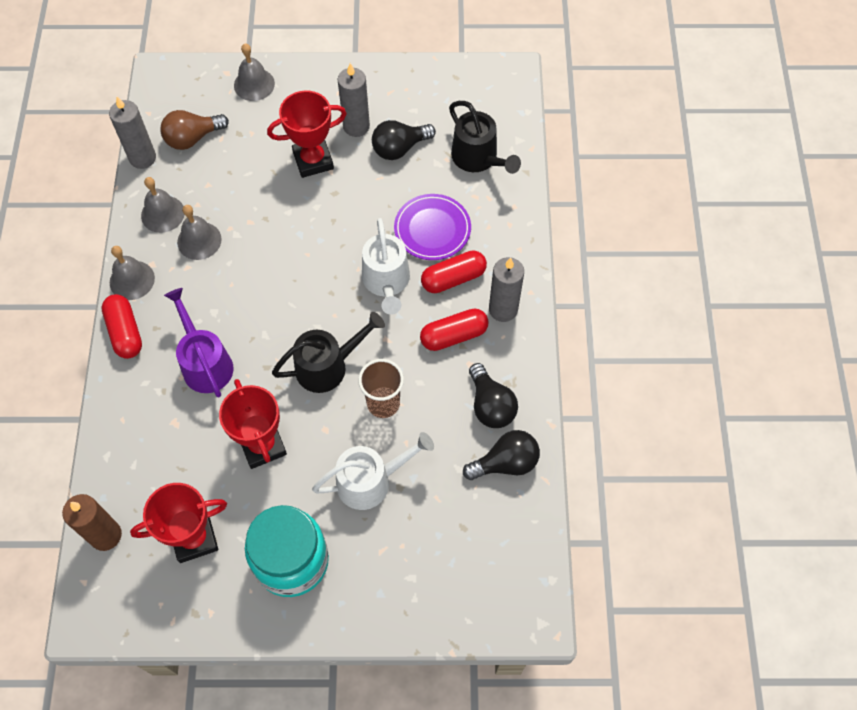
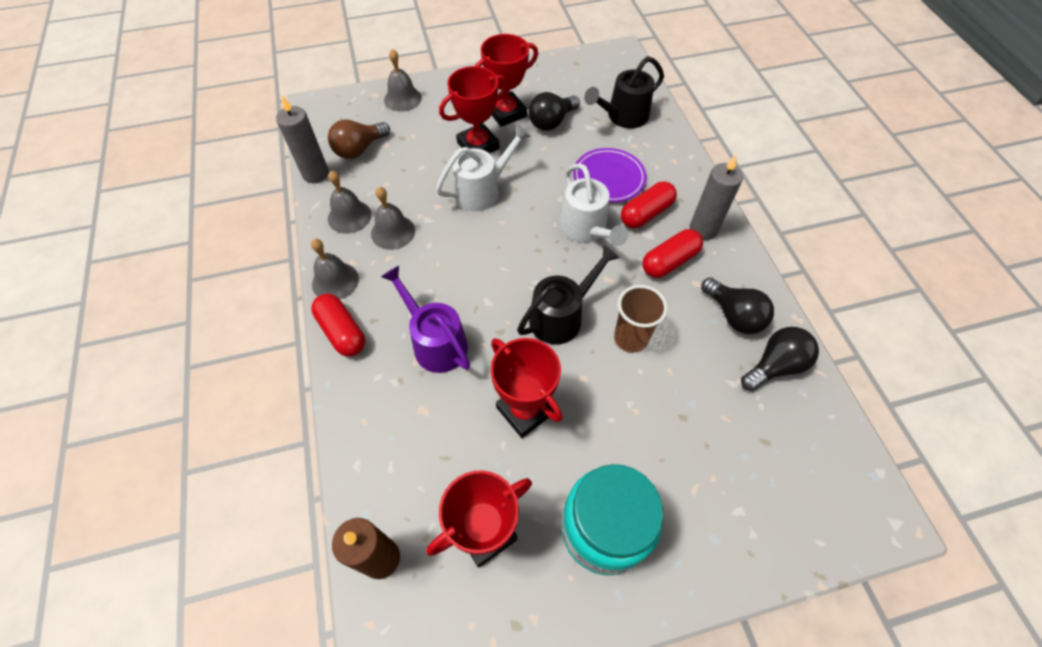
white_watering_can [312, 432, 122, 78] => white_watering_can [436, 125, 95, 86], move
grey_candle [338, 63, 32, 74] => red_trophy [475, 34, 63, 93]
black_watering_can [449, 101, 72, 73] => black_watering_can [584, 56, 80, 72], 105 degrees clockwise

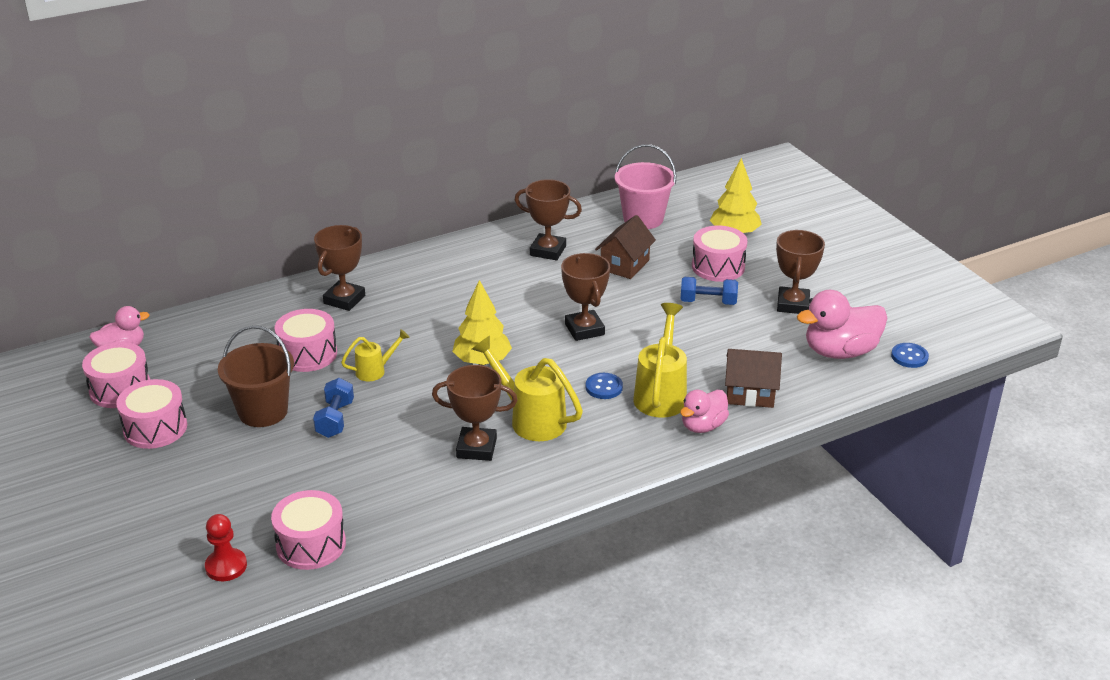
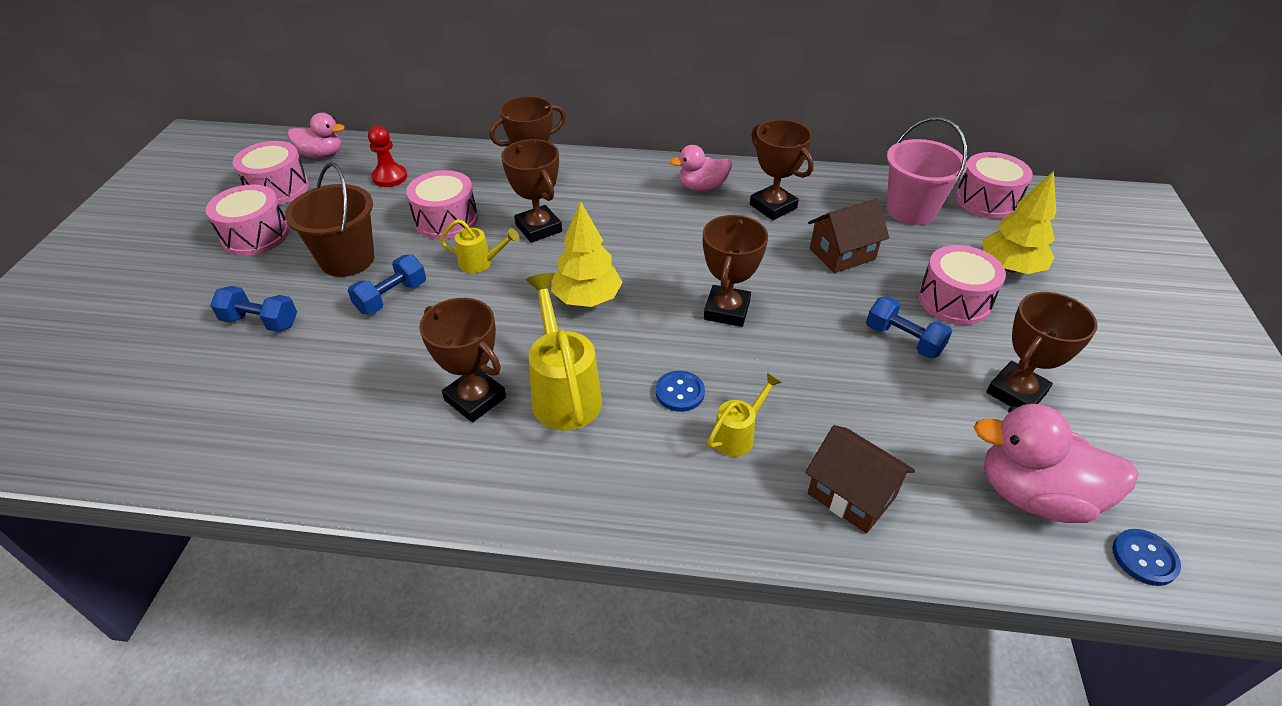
nothing => blue_dumbbell [210, 286, 87, 46]
nothing => brown_trophy [501, 139, 61, 104]
red_pawn [205, 514, 42, 67] => red_pawn [368, 126, 39, 61], move
pink_drum [271, 490, 75, 80] => pink_drum [956, 152, 77, 67], move
pink_duck [680, 390, 49, 43] => pink_duck [670, 145, 62, 47], move
yellow_watering_can [633, 303, 54, 115] => yellow_watering_can [707, 373, 75, 84], x0.56

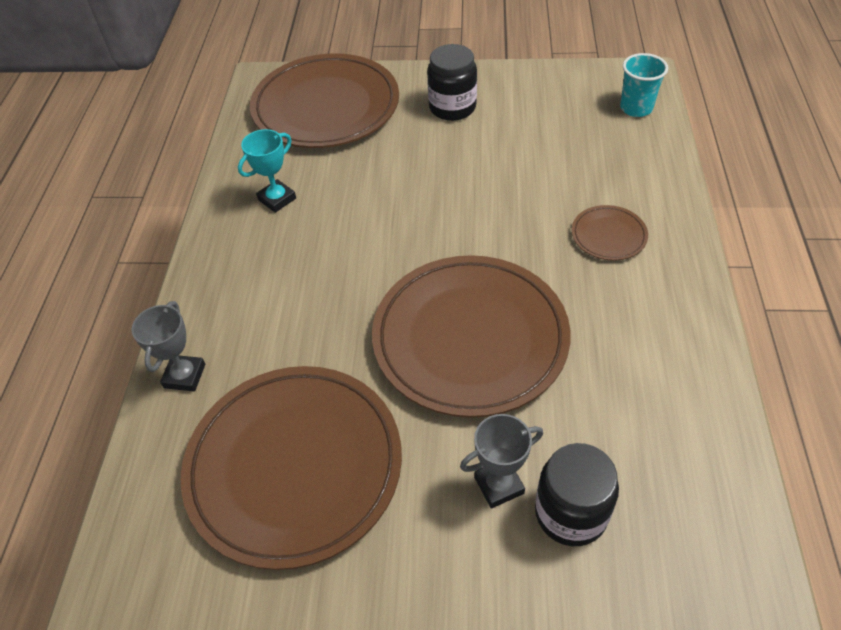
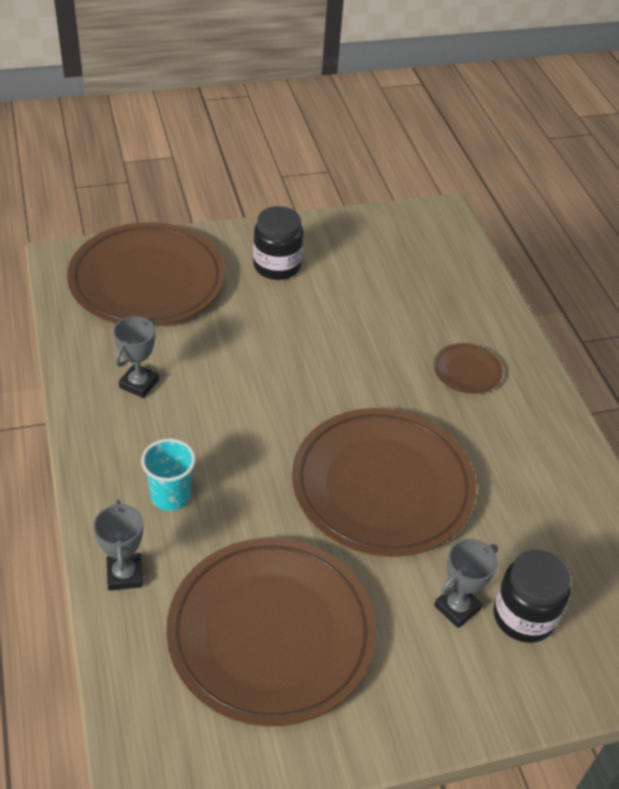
turquoise_cup [620, 53, 48, 64] => turquoise_cup [141, 438, 55, 73], move
turquoise_trophy [238, 129, 58, 84] => grey_trophy [113, 316, 46, 82]

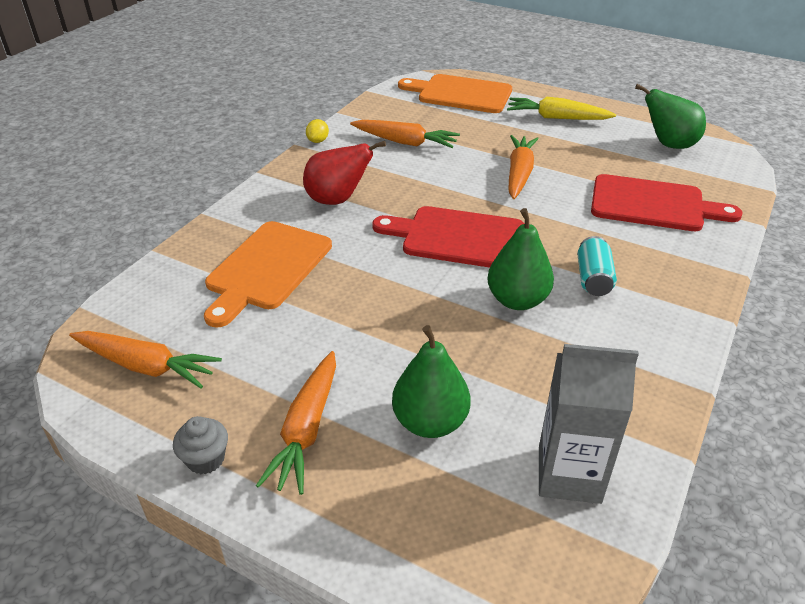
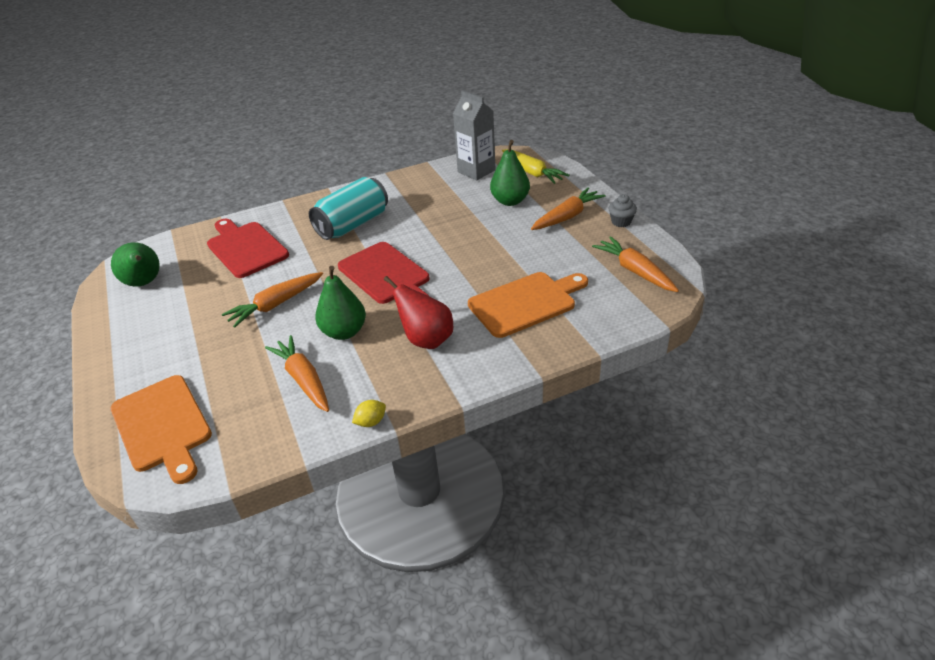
green_pear [487, 208, 67, 102] => green_pear [315, 266, 51, 74], move
yellow_carrot [507, 97, 109, 23] => yellow_carrot [502, 149, 68, 35], move
turquoise_can [577, 236, 40, 60] => turquoise_can [309, 177, 79, 63], x1.85

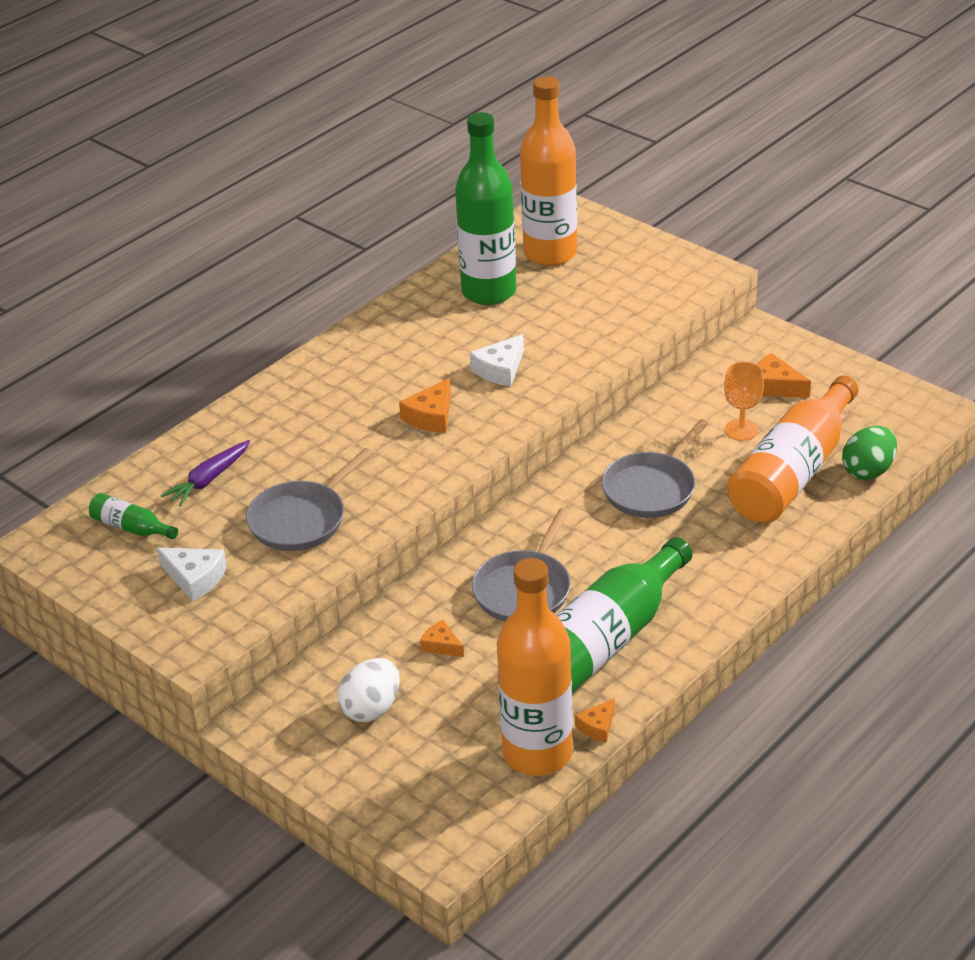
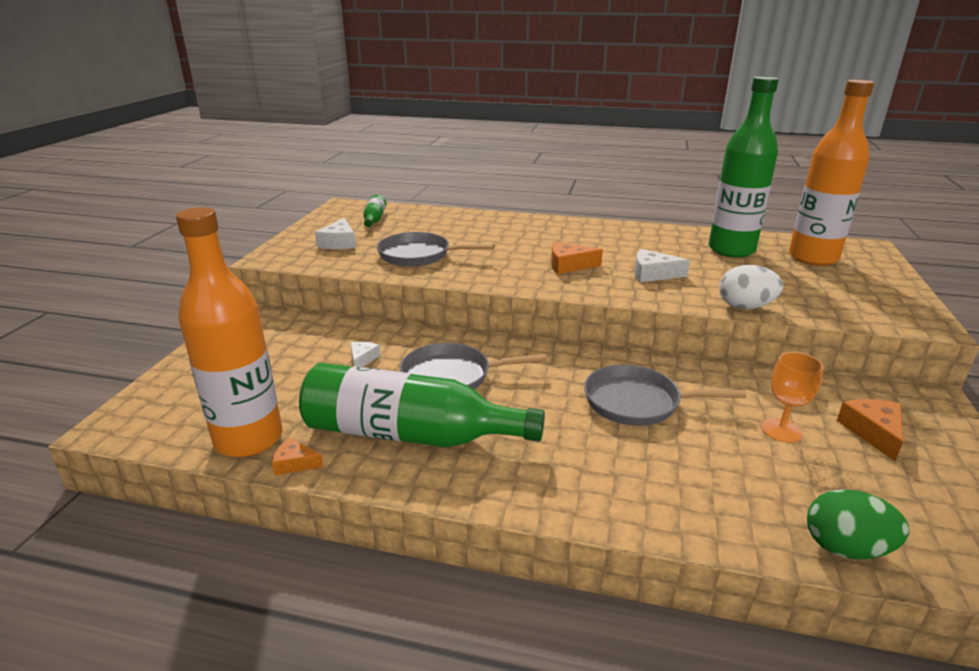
purple_carrot [161, 440, 89, 66] => nothing
orange_bottle [727, 375, 132, 148] => nothing
white_egg [337, 658, 63, 64] => white_egg [719, 265, 64, 44], move
orange_cheese [420, 620, 44, 37] => white_cheese [350, 342, 31, 25]

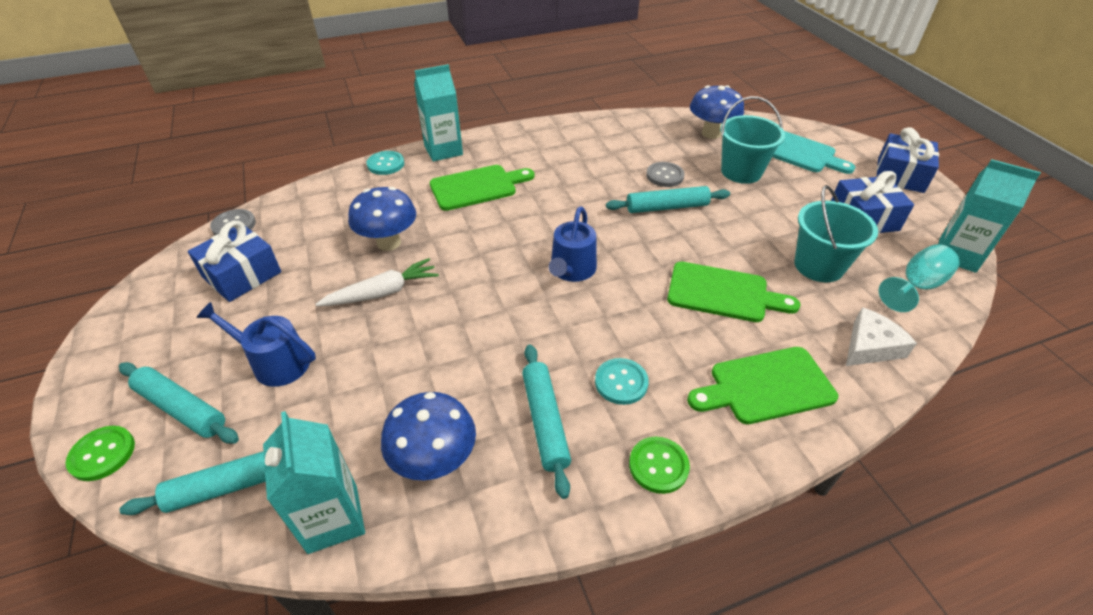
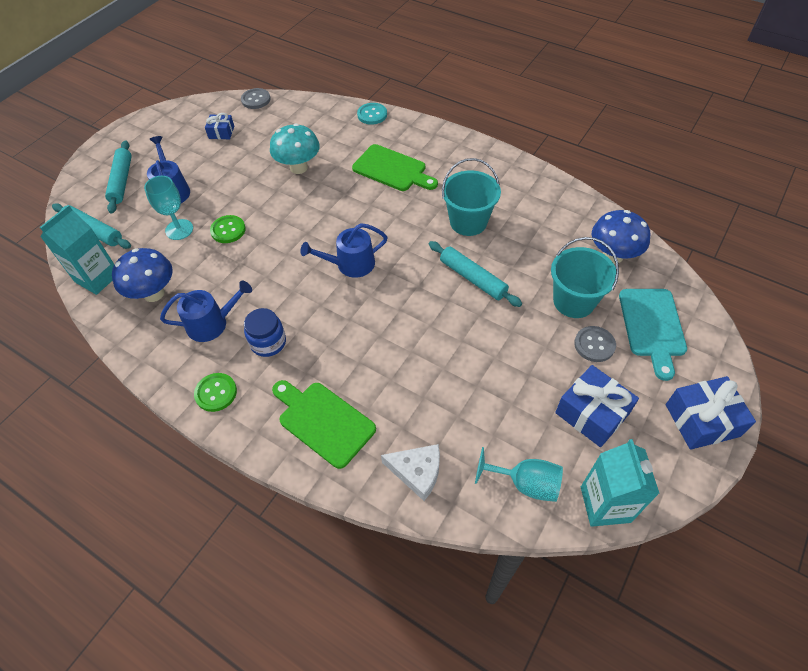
white_carrot [316, 258, 123, 48] => nothing
turquoise_carton [414, 64, 49, 98] => nothing
green_cutting_board [667, 262, 134, 60] => nothing
nothing => turquoise_goblet [144, 176, 49, 64]
green_button [66, 426, 69, 55] => green_button [210, 215, 36, 28], move
grey_button [646, 162, 39, 25] => grey_button [574, 326, 42, 36], move
turquoise_bucket [794, 185, 84, 97] => turquoise_bucket [442, 158, 59, 78], move
turquoise_rolling_pin [522, 345, 49, 154] => blue_watering_can [160, 281, 92, 61]
turquoise_button [595, 358, 54, 47] => blue_jar [244, 308, 42, 49]
blue_mushroom [348, 187, 68, 64] => turquoise_mushroom [270, 123, 50, 51]
blue_gift [188, 221, 93, 81] => blue_gift [205, 113, 29, 26], x0.57

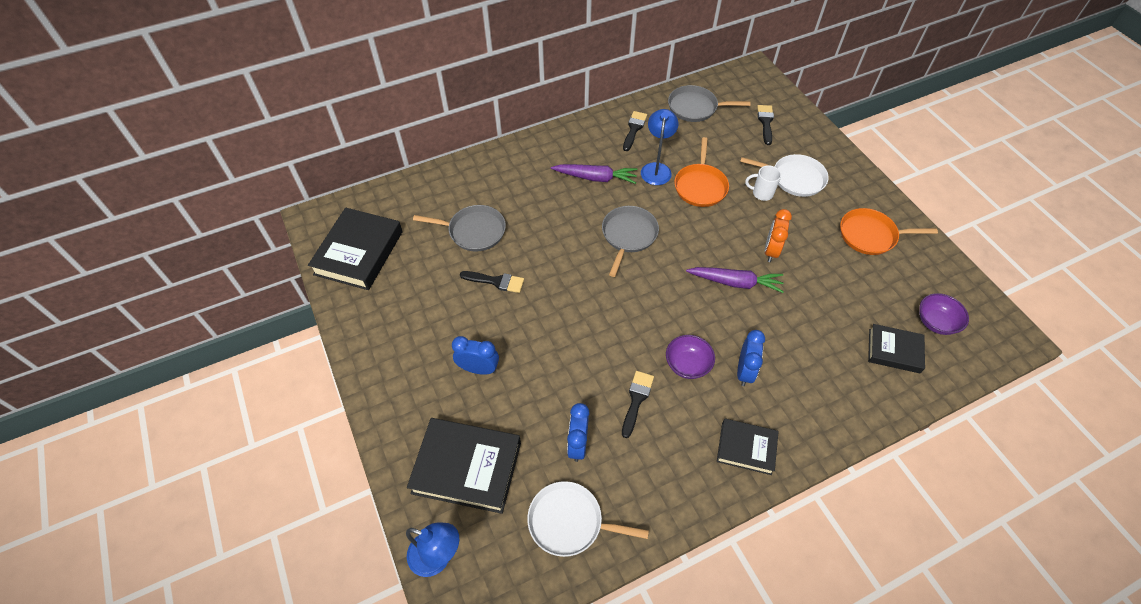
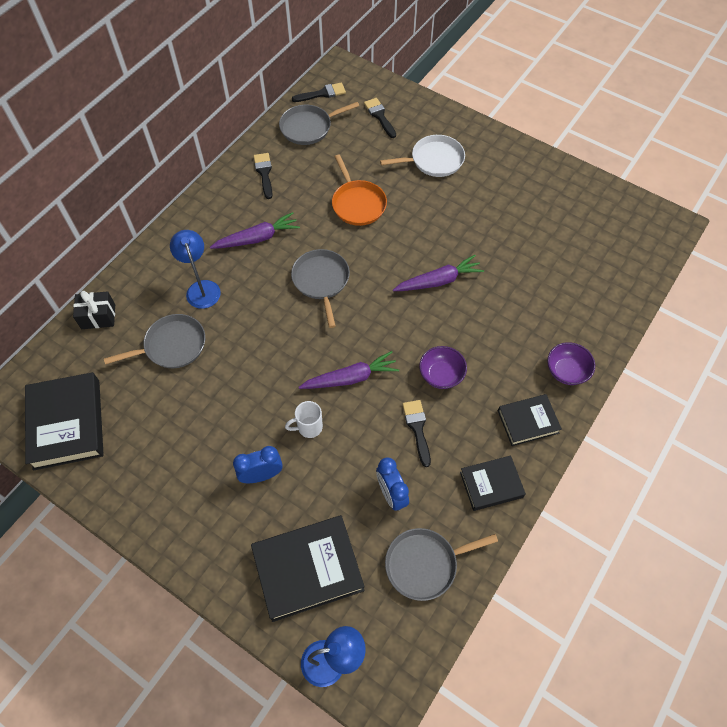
blue_clock [737, 330, 28, 56] => nothing
orange_clock [764, 209, 28, 53] => nothing
orange_pan [840, 208, 98, 47] => nothing
nothing => black_gift [73, 291, 42, 38]
nothing => purple_carrot [299, 351, 100, 38]
black_brush [460, 271, 64, 22] => black_brush [292, 83, 54, 19], move
blue_lamp [641, 109, 37, 76] => blue_lamp [170, 230, 51, 79], move
white_mug [745, 165, 36, 36] => white_mug [285, 401, 38, 37], move
black_book [868, 324, 57, 49] => black_book [460, 455, 66, 56], move
purple_bowl [919, 293, 50, 42] => purple_bowl [547, 342, 48, 43], move
white_pan [527, 481, 122, 76] => grey_pan [385, 528, 113, 73]

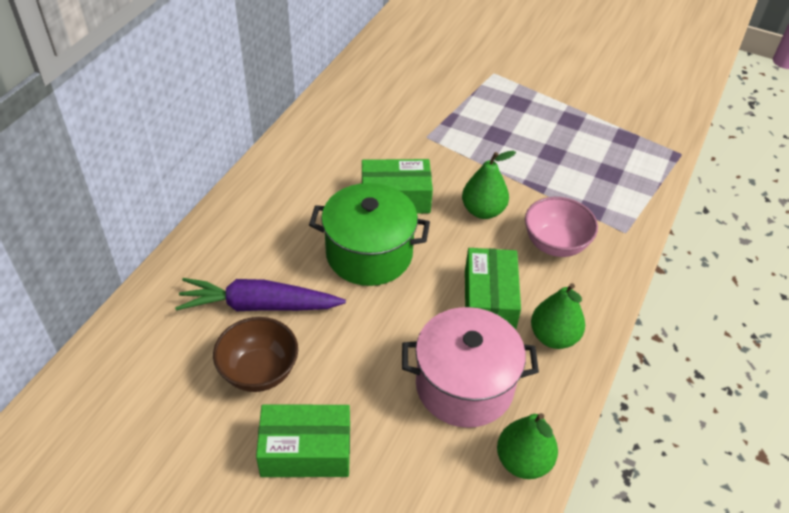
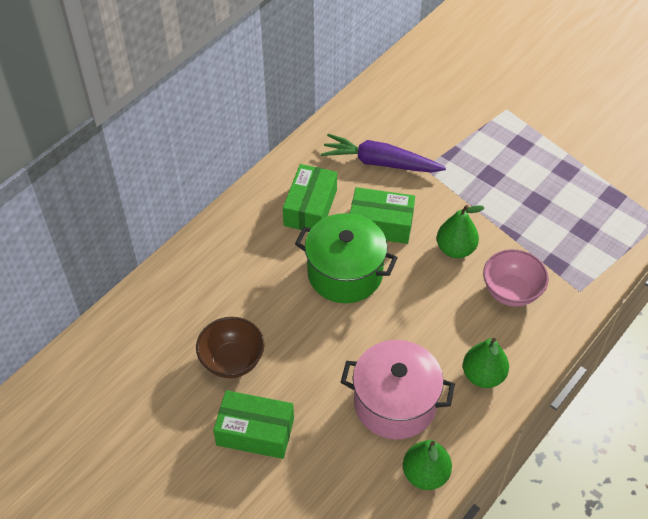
purple_carrot [175, 278, 171, 33] => purple_carrot [321, 134, 125, 38], move
green_box [465, 248, 56, 82] => green_box [283, 164, 54, 66], move

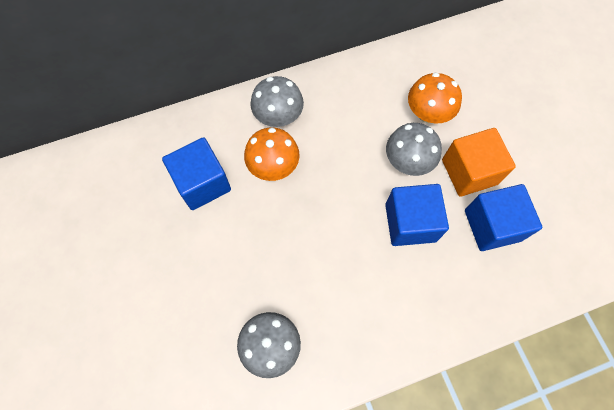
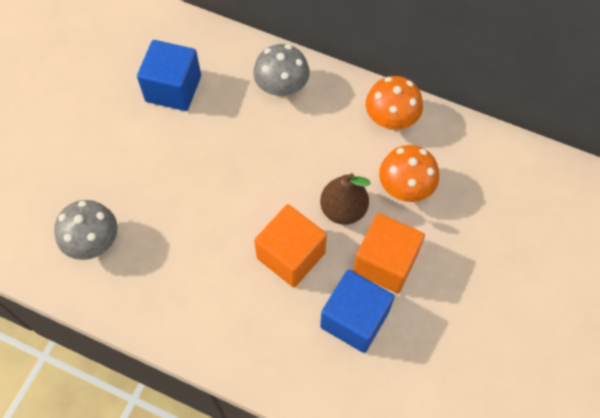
orange_mushroom [244, 127, 55, 54] => orange_mushroom [366, 76, 57, 54], move
grey_mushroom [386, 123, 56, 53] => brown_pear [320, 173, 51, 52]
blue_cube [385, 184, 64, 62] => orange_cube [254, 204, 73, 83]

